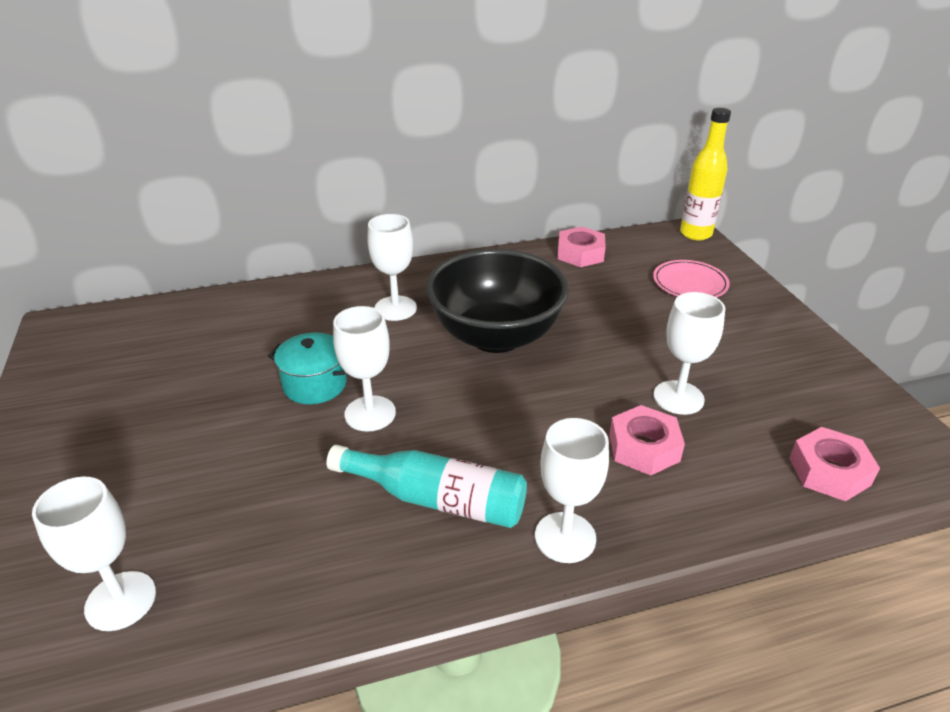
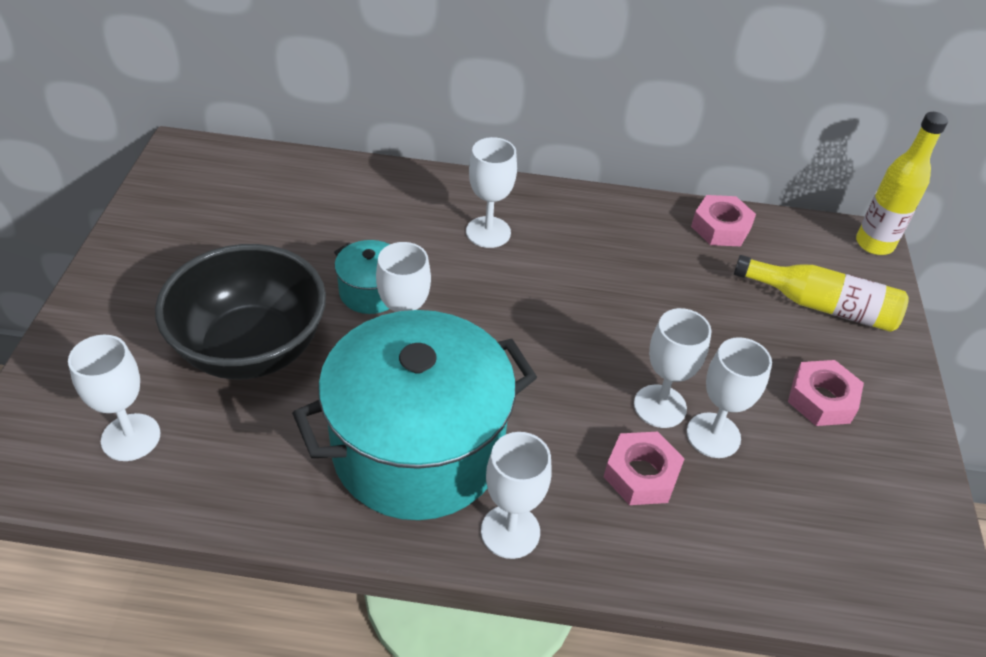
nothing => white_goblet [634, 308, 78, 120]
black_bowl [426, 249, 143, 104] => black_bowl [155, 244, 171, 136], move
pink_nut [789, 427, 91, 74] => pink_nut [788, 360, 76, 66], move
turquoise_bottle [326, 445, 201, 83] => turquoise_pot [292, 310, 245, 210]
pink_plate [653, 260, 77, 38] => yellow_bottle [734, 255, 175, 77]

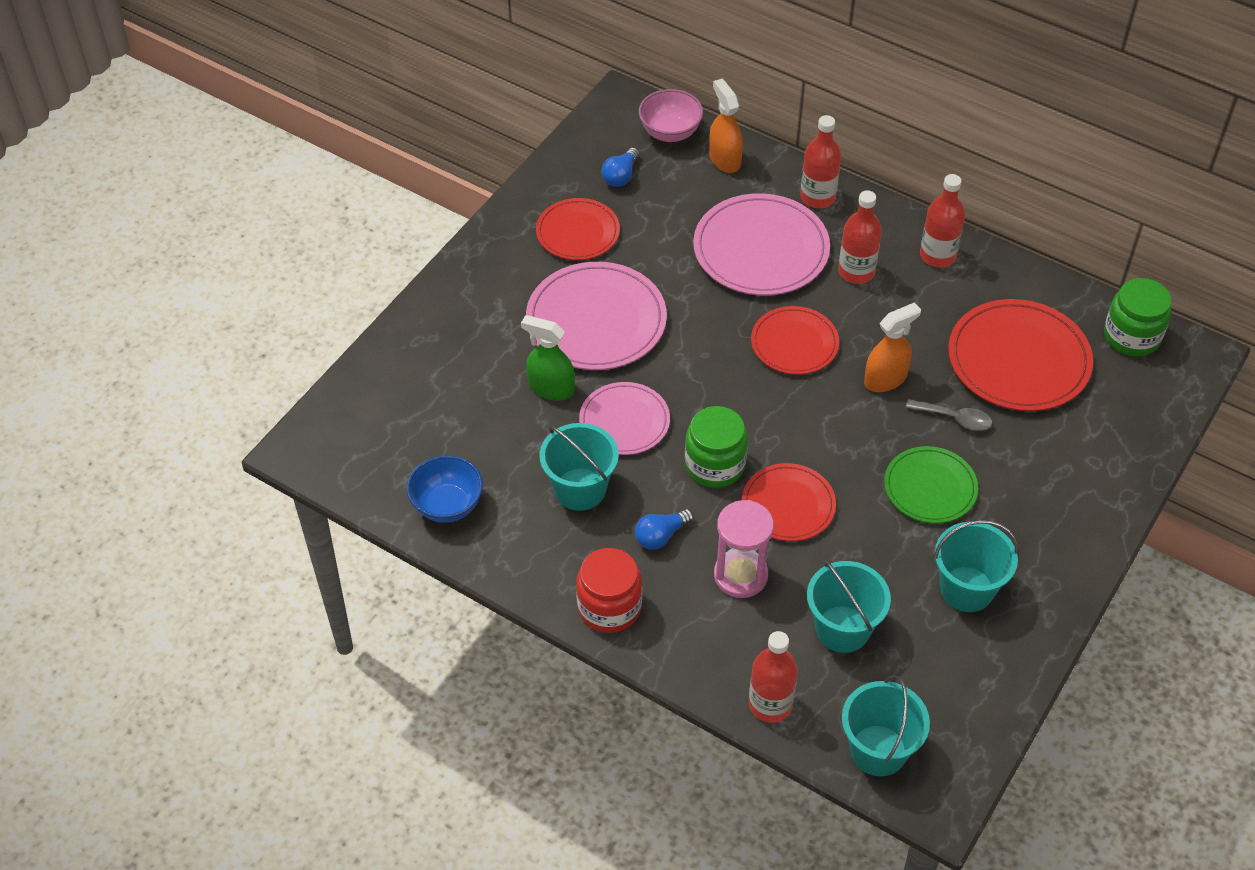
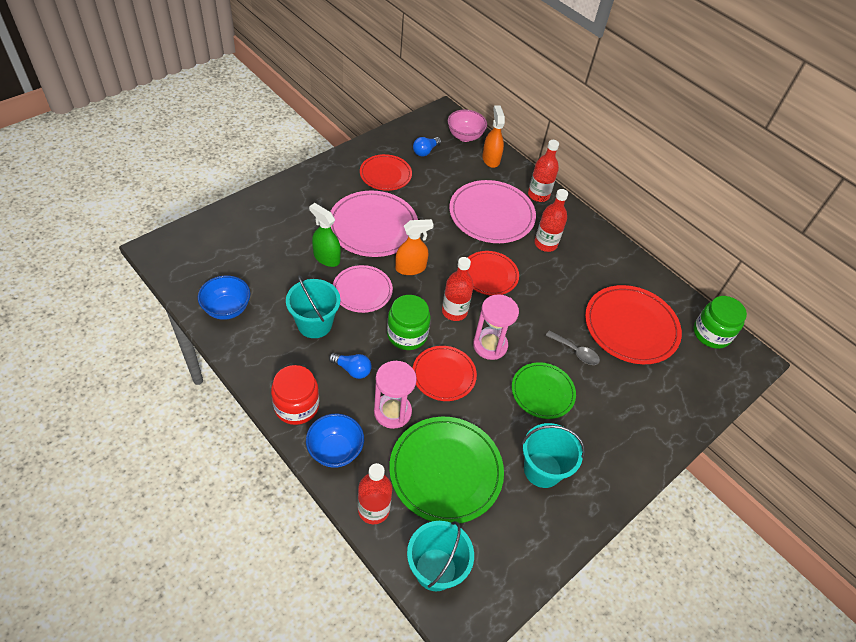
nothing => blue_bowl [306, 414, 58, 54]
nothing => pink_hourglass [473, 294, 46, 66]
orange_spray_bottle [864, 302, 57, 90] => orange_spray_bottle [395, 219, 39, 56], move
red_bottle [920, 174, 45, 93] => red_bottle [442, 257, 32, 64], move
turquoise_bucket [807, 560, 84, 93] => green_plate [389, 417, 115, 107]
blue_light_bulb [635, 509, 59, 41] => blue_light_bulb [329, 353, 43, 26], 135 degrees counterclockwise

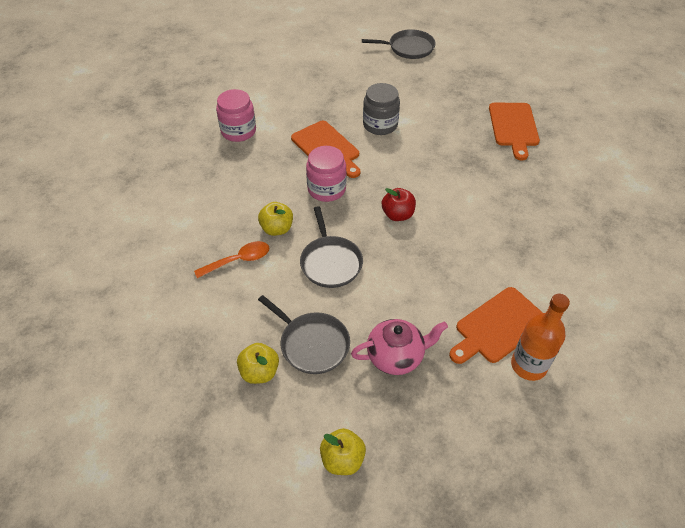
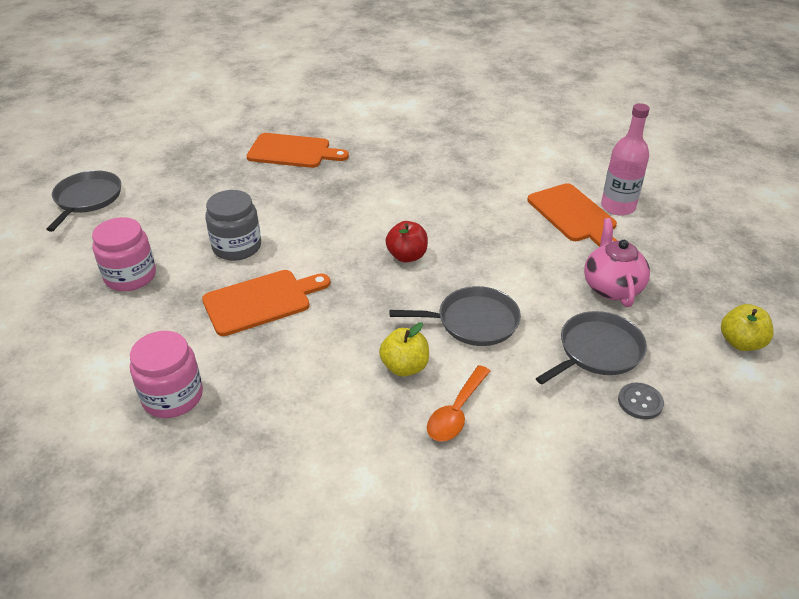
pink_jar [306, 146, 40, 56] => pink_jar [92, 217, 64, 74], move
yellow_apple [237, 343, 42, 41] => grey_button [618, 383, 46, 37]
orange_bottle [511, 294, 59, 87] => pink_bottle [601, 103, 49, 113]
orange_spoon [194, 241, 76, 37] => orange_spoon [427, 365, 63, 77], 135 degrees counterclockwise

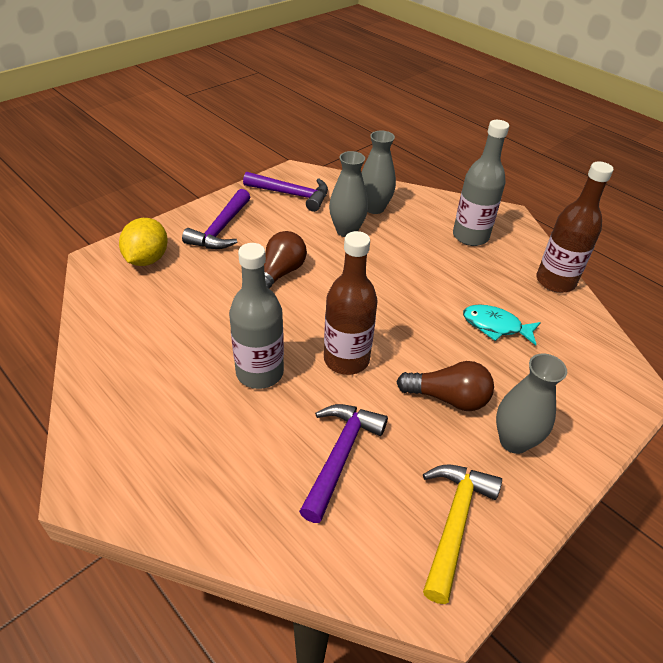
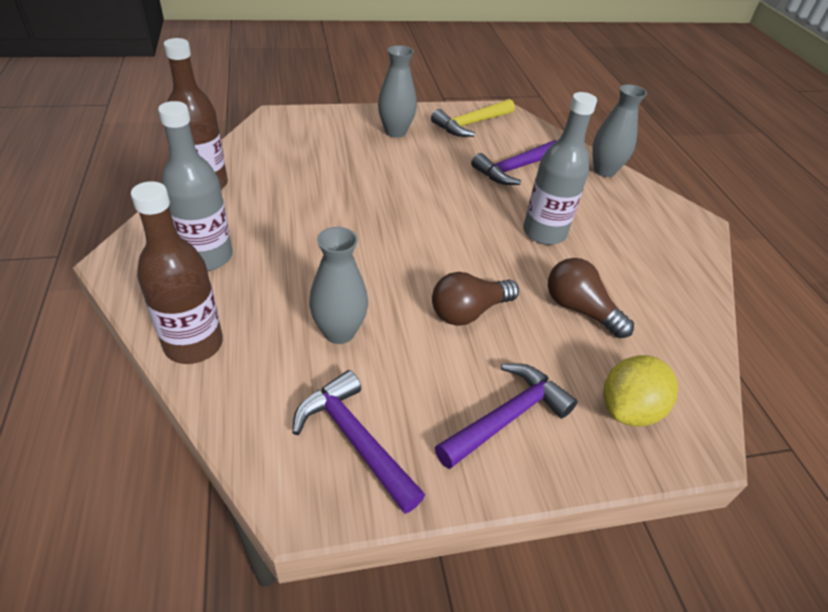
turquoise_fish [463, 304, 78, 41] => nothing
brown_bottle [324, 231, 54, 144] => brown_bottle [131, 181, 92, 183], move
grey_vase [361, 131, 35, 83] => grey_vase [592, 84, 55, 93], move
brown_light_bulb [397, 361, 97, 50] => brown_light_bulb [548, 258, 86, 80], move

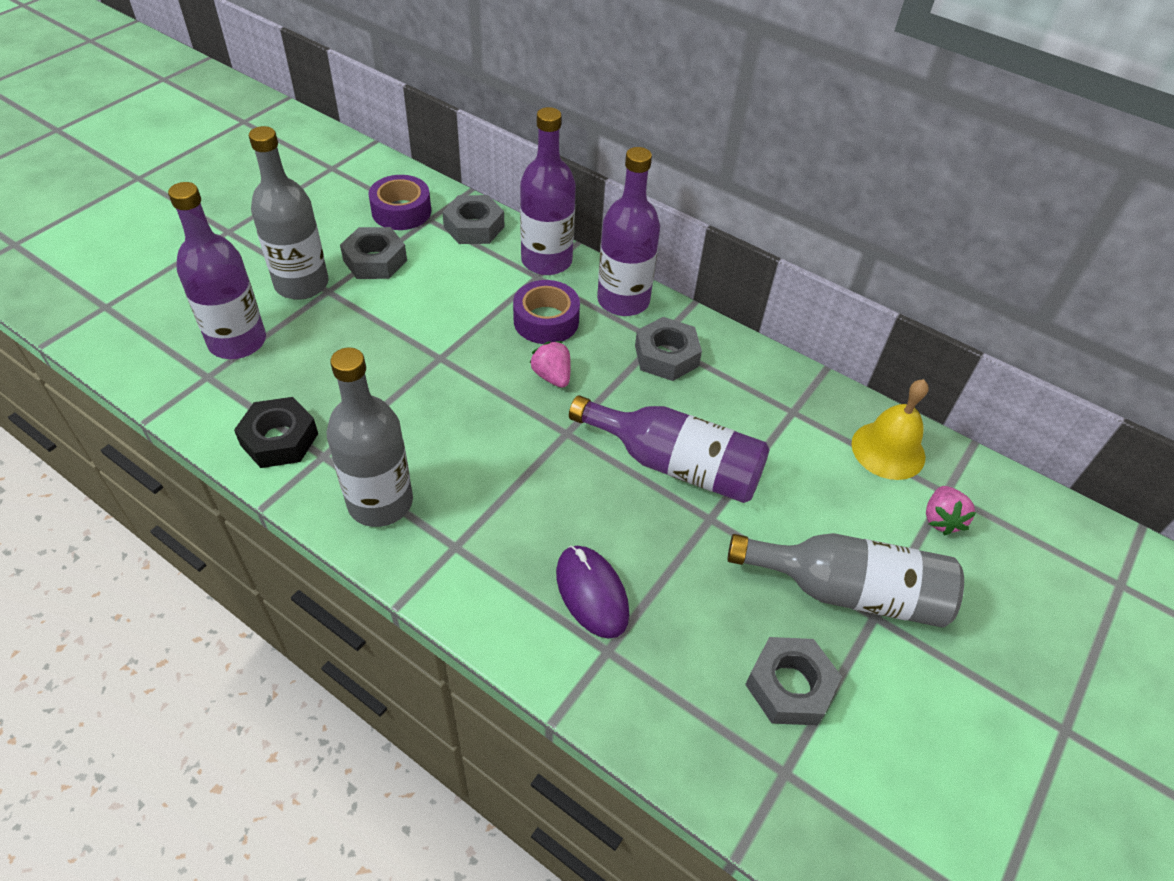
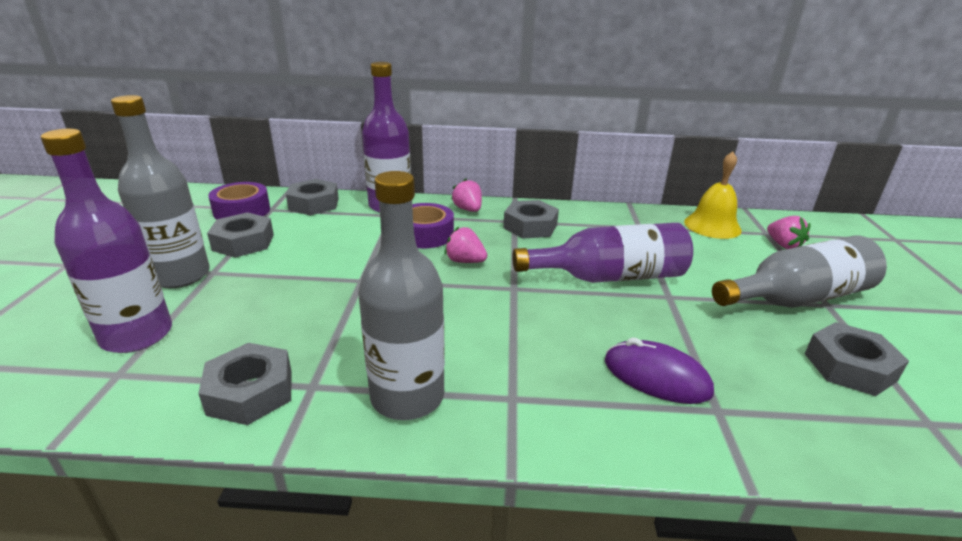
purple_bottle [597, 147, 63, 169] => pink_strawberry [451, 179, 31, 33]
black_nut [234, 397, 84, 71] => grey_nut [198, 343, 94, 82]

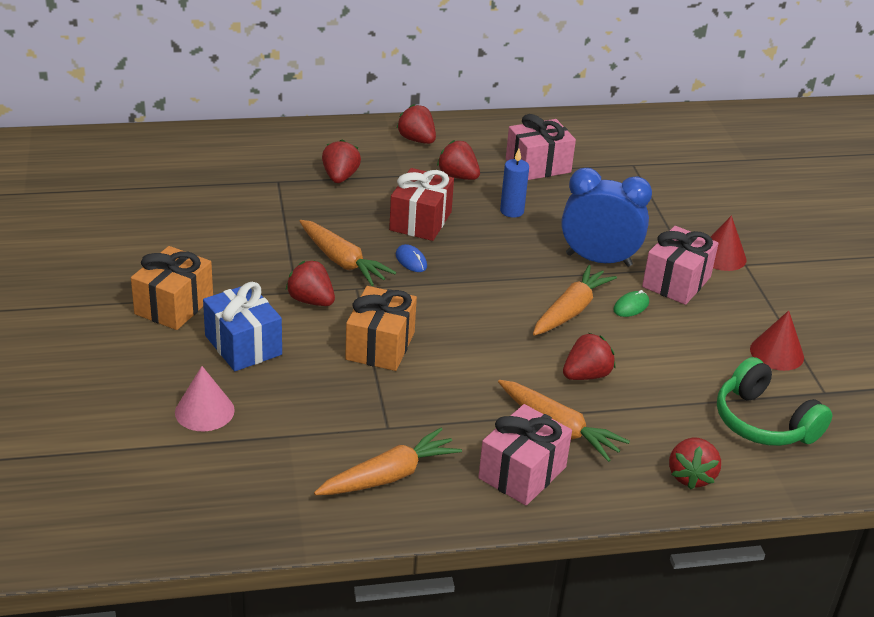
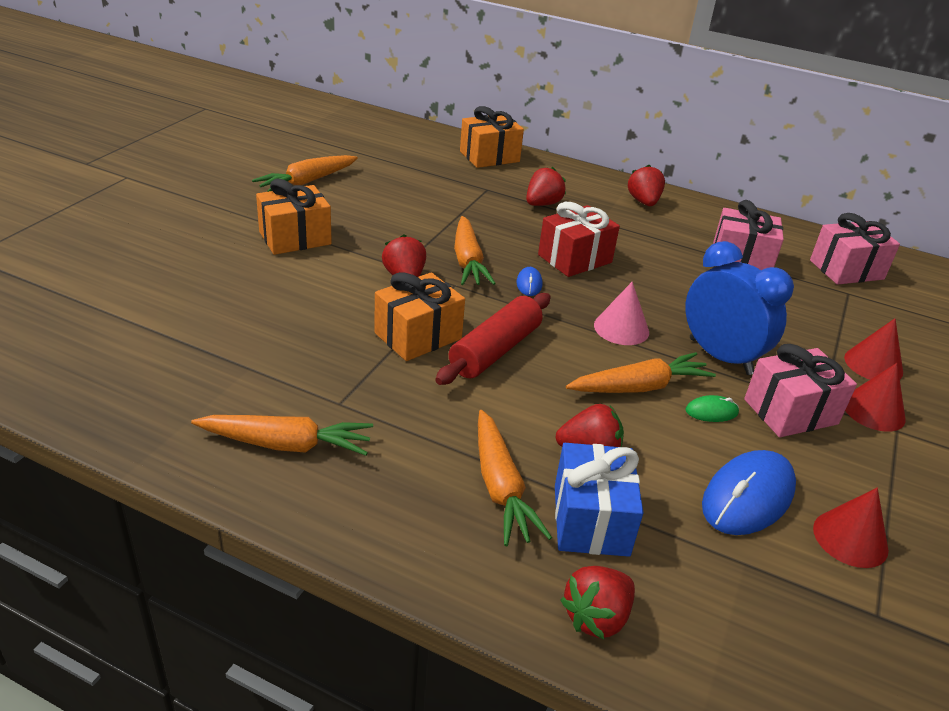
red_strawberry [437, 140, 43, 40] => nothing
blue_candle [500, 149, 29, 69] => nothing
green_headphones [717, 357, 115, 89] => nothing
nothing => orange_carrot [252, 155, 106, 37]
nothing => red_rolling_pin [435, 293, 116, 92]
nothing => orange_gift [460, 106, 64, 62]
nothing => blue_mouse [702, 450, 94, 85]
nothing => red_cone [844, 318, 59, 62]
pink_cone [175, 366, 60, 65] => pink_cone [594, 282, 55, 63], move
blue_gift [203, 282, 79, 89] => blue_gift [555, 443, 88, 114], move
pink_gift [478, 404, 94, 102] => pink_gift [810, 213, 90, 72], move

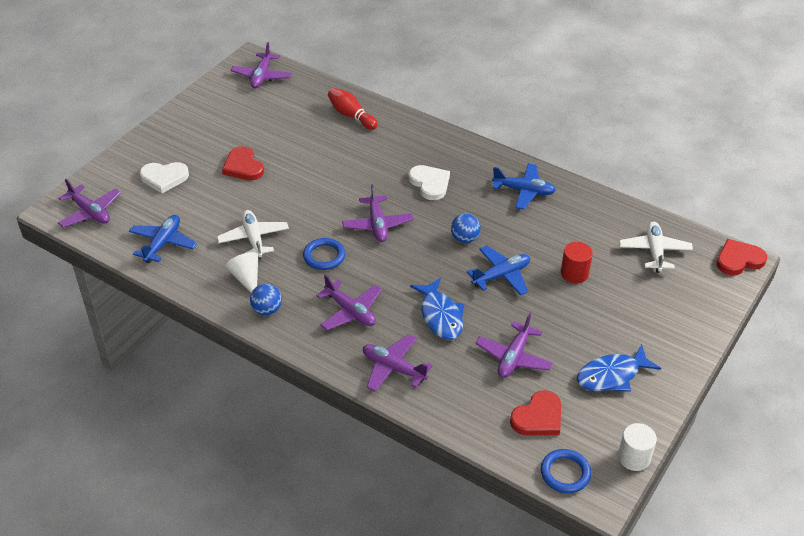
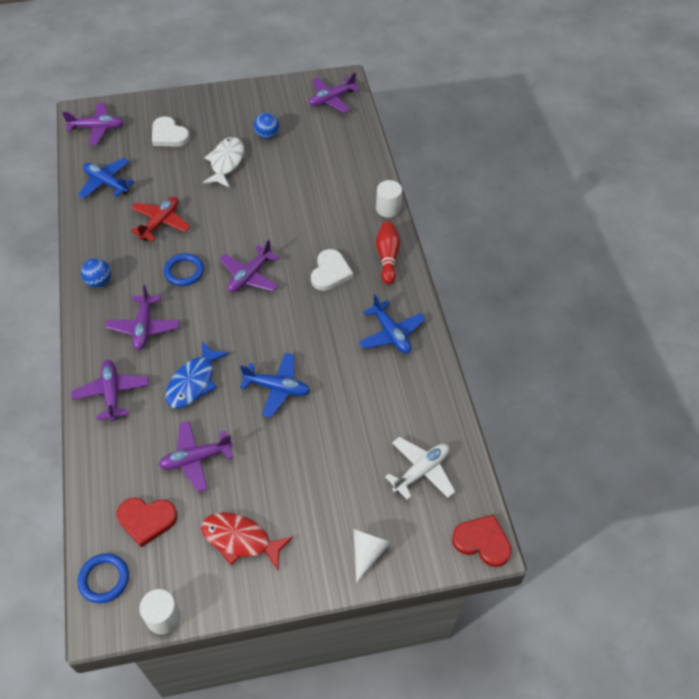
red_cylinder [561, 242, 32, 41] => nothing
nothing => white_cylinder [376, 180, 26, 38]
white_cone [225, 252, 33, 41] => white_cone [353, 529, 38, 54], move
red_bowling_pin [328, 88, 50, 42] => red_bowling_pin [376, 222, 24, 62], move
blue_ball [451, 213, 30, 30] => blue_ball [254, 113, 25, 26], move
red_heart [222, 146, 42, 35] => white_fish [203, 137, 41, 51]
white_plane [217, 210, 72, 49] => red_plane [131, 197, 59, 44]
blue_fish [577, 345, 84, 47] => red_fish [201, 513, 92, 57]
purple_plane [58, 179, 63, 49] => purple_plane [62, 103, 62, 42], 90 degrees counterclockwise
blue_plane [129, 215, 68, 48] => blue_plane [78, 158, 57, 40], 120 degrees counterclockwise

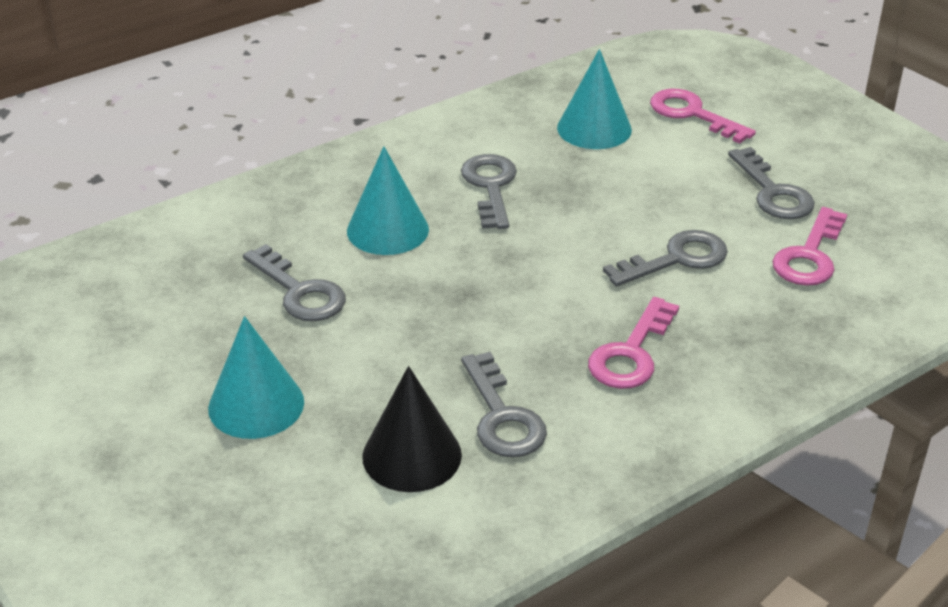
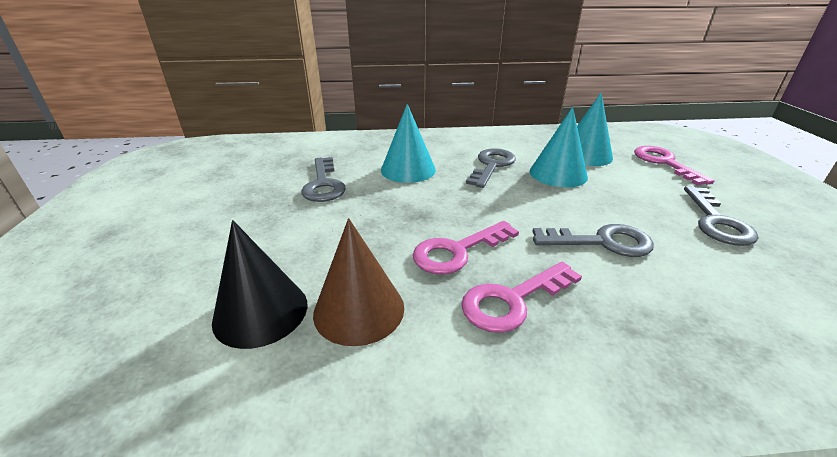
turquoise_cone [208, 316, 96, 123] => turquoise_cone [530, 107, 58, 81], move
pink_key [772, 207, 75, 79] => pink_key [413, 221, 106, 54], move
grey_key [461, 352, 86, 105] => brown_cone [313, 218, 91, 128]

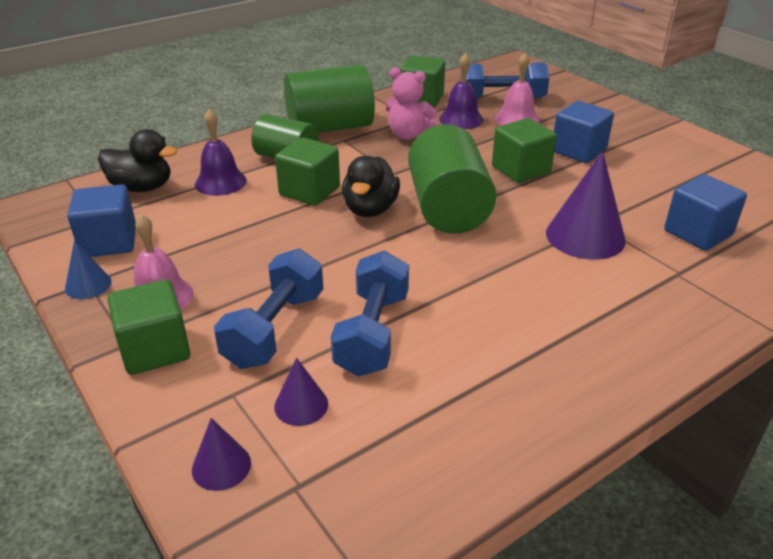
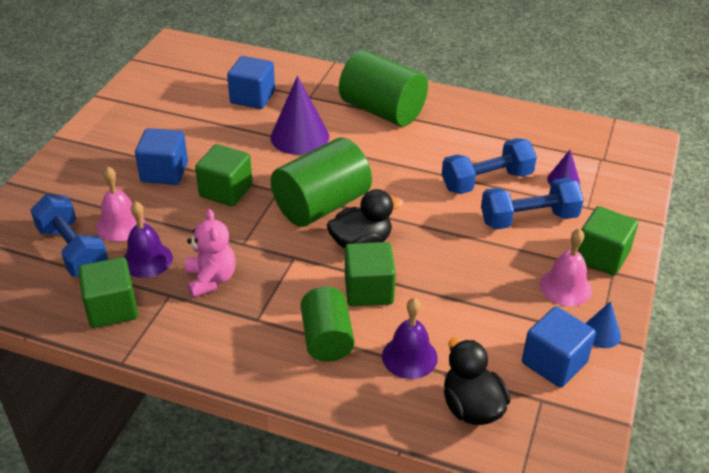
purple_cone [192, 418, 59, 73] => nothing
green_cylinder [284, 64, 91, 69] => green_cylinder [339, 50, 89, 77], move

